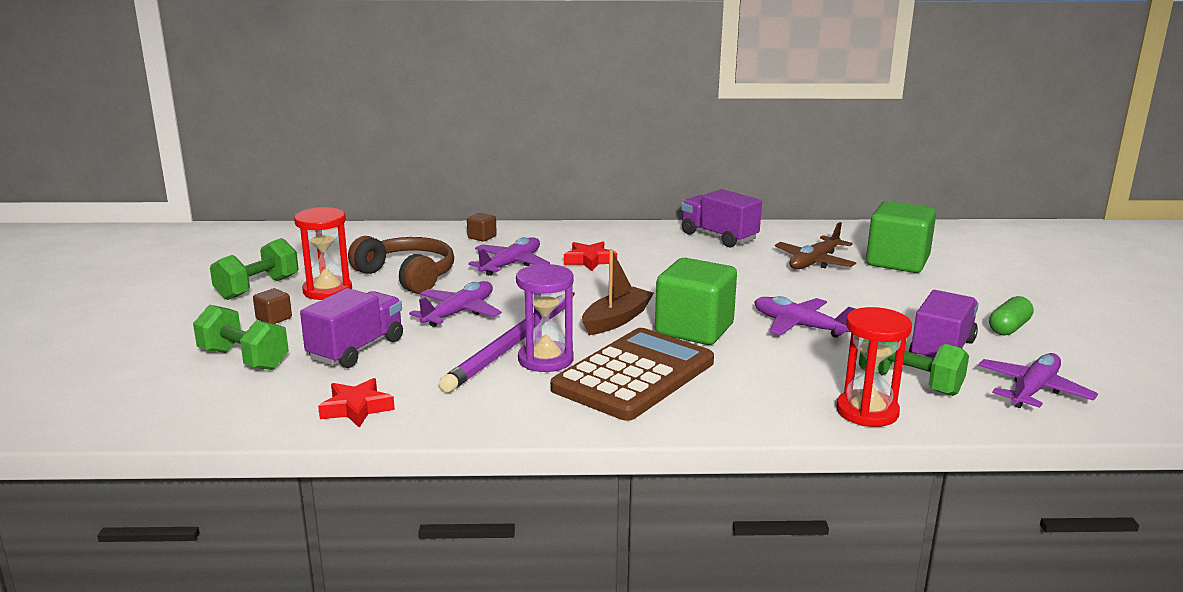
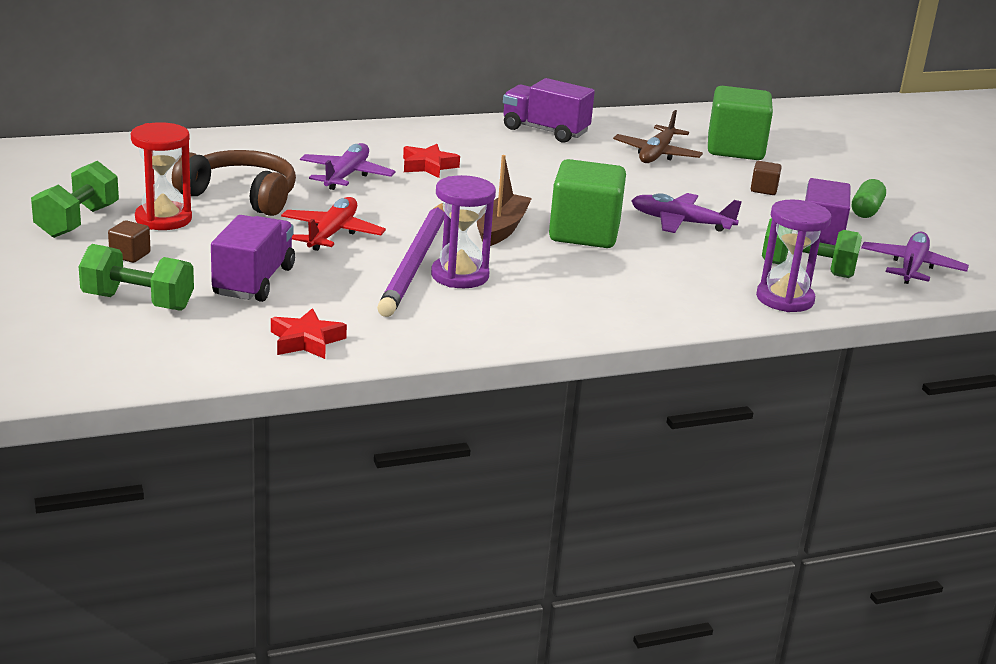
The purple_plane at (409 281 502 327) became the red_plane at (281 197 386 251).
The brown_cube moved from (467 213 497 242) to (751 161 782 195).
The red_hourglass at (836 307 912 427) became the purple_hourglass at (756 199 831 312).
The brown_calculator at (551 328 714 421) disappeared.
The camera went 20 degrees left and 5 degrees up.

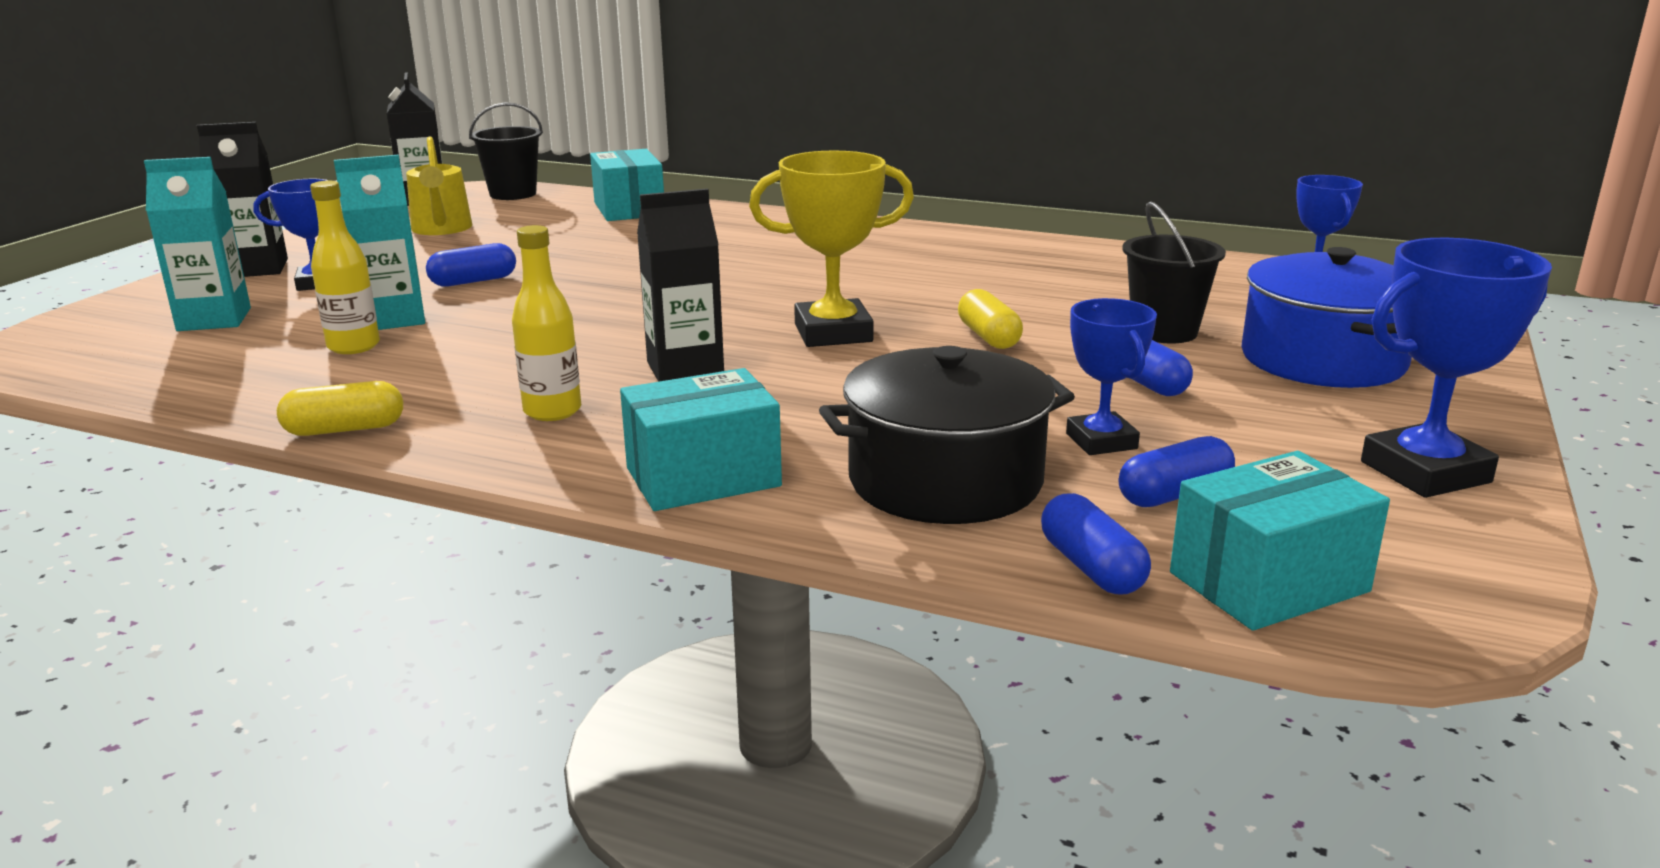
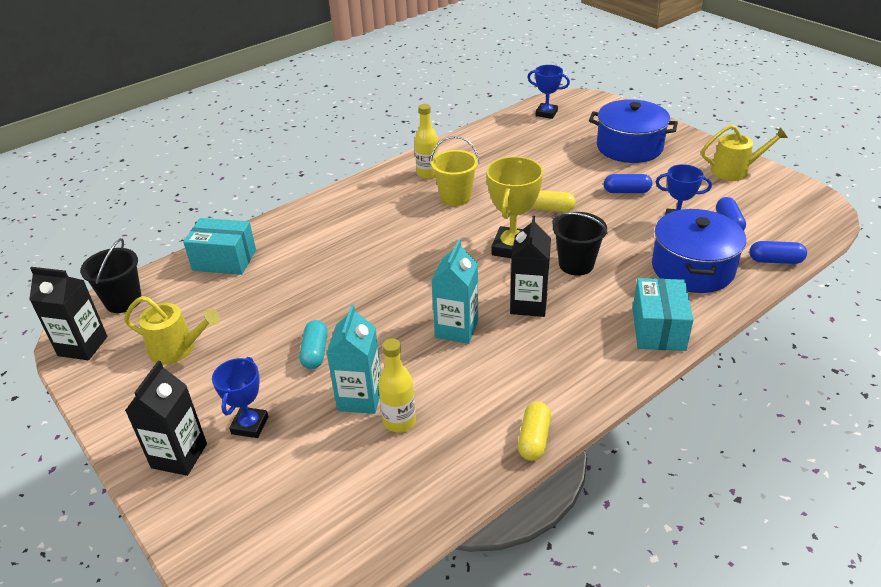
The blue_capsule at (426 243 516 287) became the turquoise_capsule at (299 320 328 369).
The yellow_bottle moved from (512 225 581 421) to (415 104 439 179).
The yellow_bucket at (430 136 479 206) appeared.
The turquoise_carton moved from (144 157 251 331) to (431 239 478 344).
The black_bucket moved from (1122 201 1226 343) to (552 212 608 276).
The black_pot at (819 346 1075 524) became the blue_pot at (652 209 746 293).
The blue_trophy at (1361 238 1552 498) was replaced by the yellow_watering_can at (701 125 788 181).
The turquoise_box at (1170 451 1390 631) disappeared.
The camera went 60 degrees left and 15 degrees up.

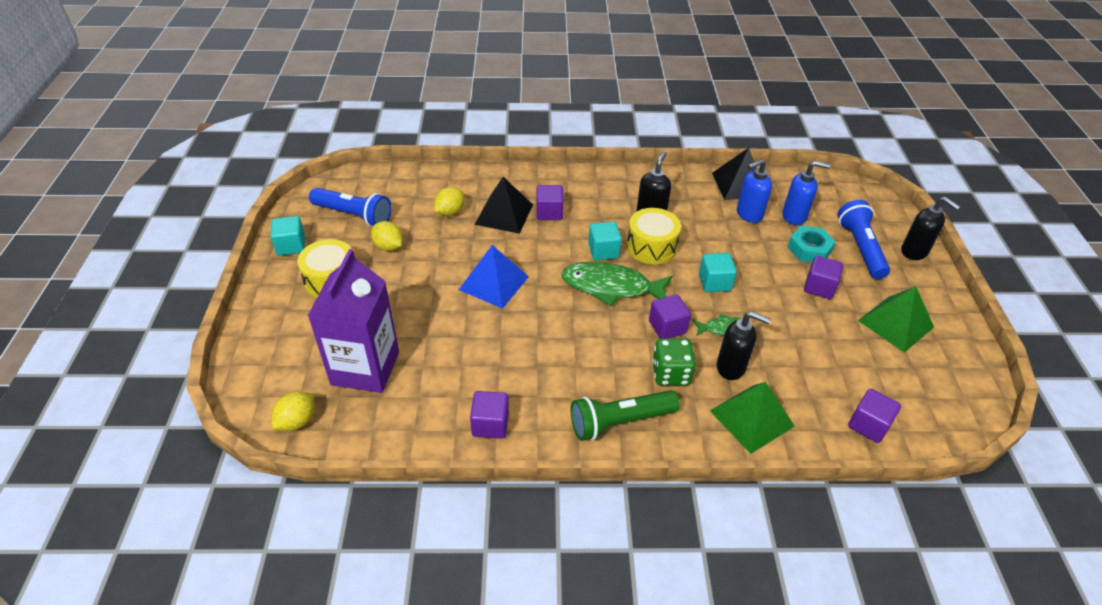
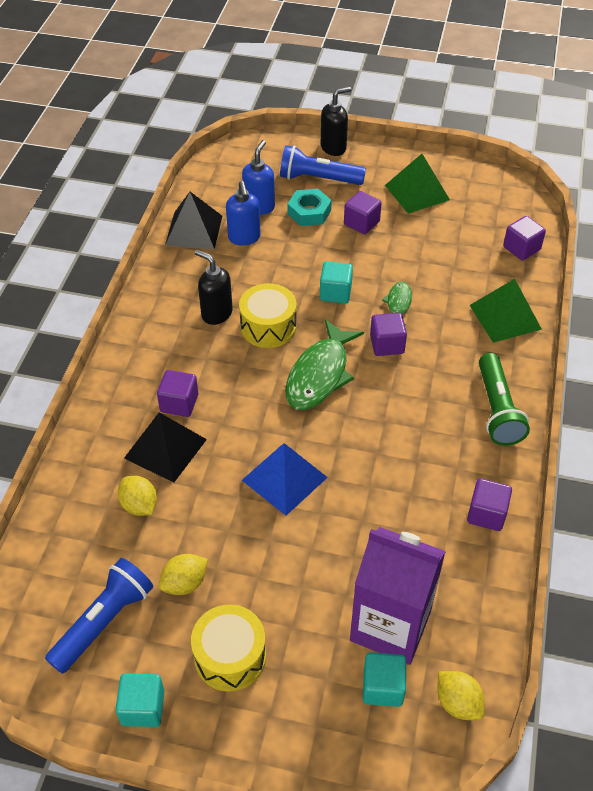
The turquoise_cube moved from (588 222 622 260) to (363 652 406 707).
The green_dice at (652 338 696 386) disappeared.
The black_soap_dispenser at (717 311 771 380) disappeared.
The camera went 75 degrees left and 5 degrees up.

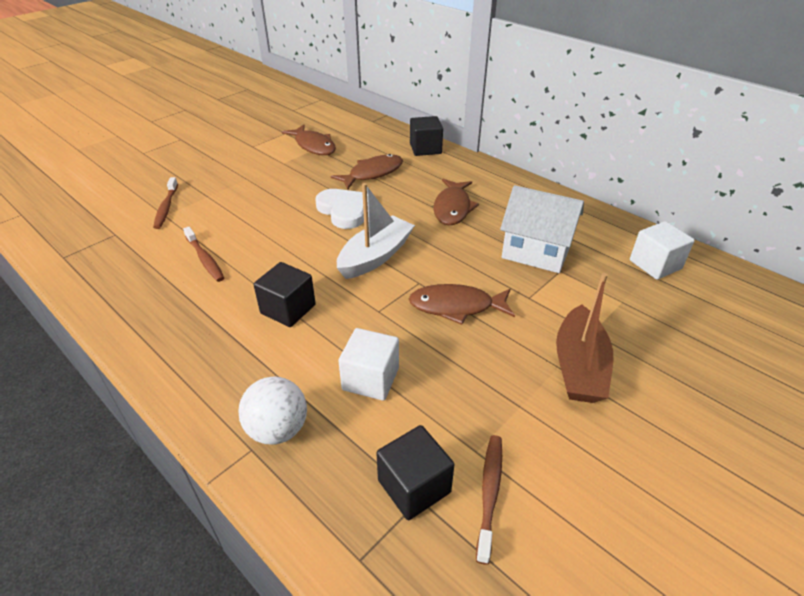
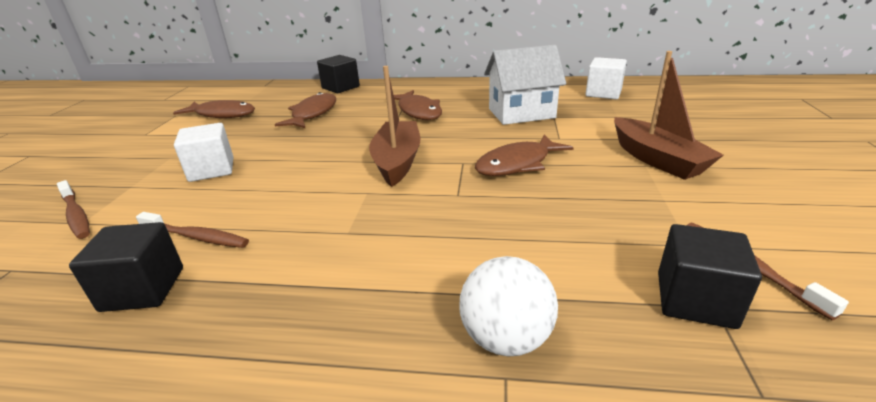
The black_cube moved from (253 262 316 327) to (69 222 183 312).
The white_cube moved from (338 328 399 401) to (174 123 233 182).
The white_boat at (337 183 415 279) became the brown_boat at (369 66 420 187).
The white_heart at (315 189 364 229) disappeared.
The camera went 35 degrees left and 10 degrees down.

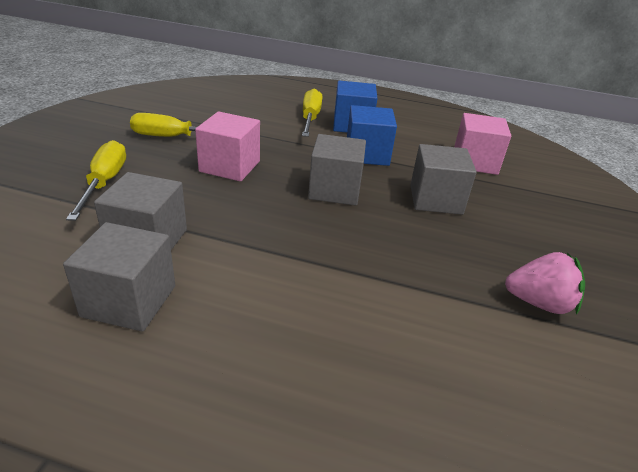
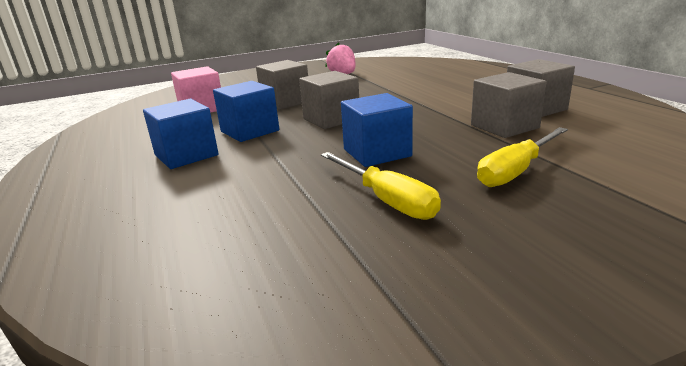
The pink_cube at (195 111 260 181) became the blue_cube at (341 93 413 167).
The yellow_screwdriver at (302 89 322 137) disappeared.
The camera went 125 degrees left and 10 degrees down.

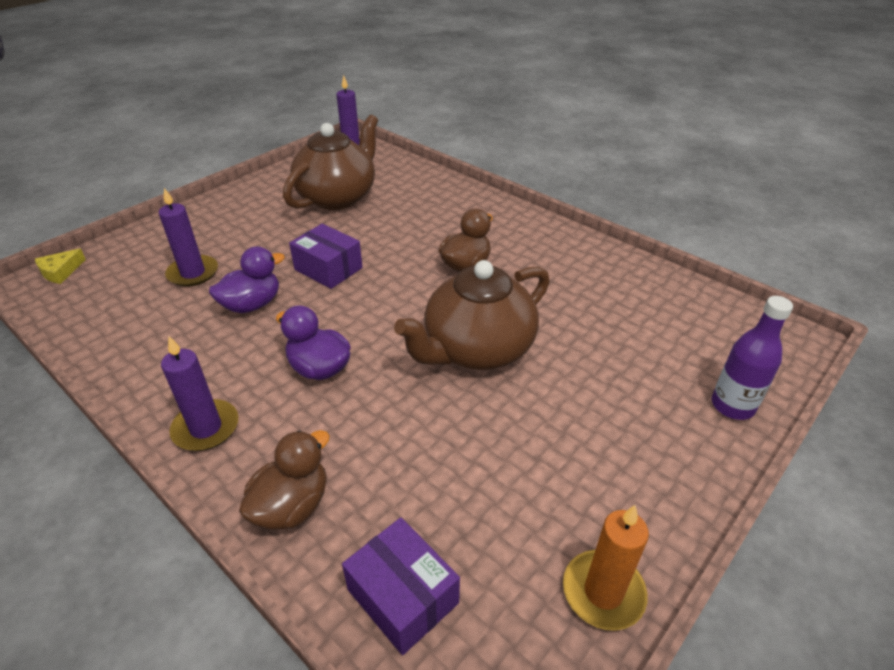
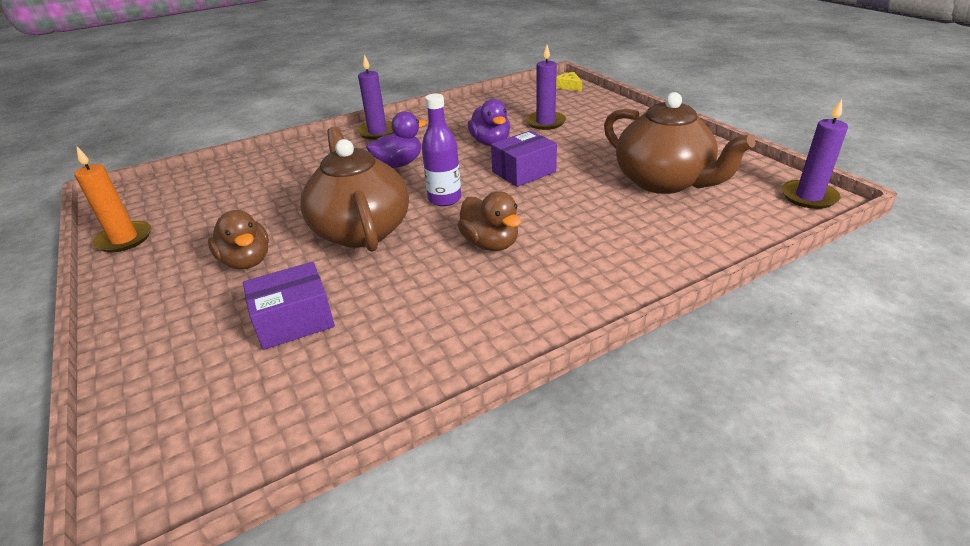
The brown_duck moved from (239 430 330 530) to (208 210 269 269).
The purple_box moved from (342 517 460 655) to (243 262 335 350).
The purple_bottle moved from (712 296 793 420) to (422 94 461 206).
The camera went 110 degrees right and 5 degrees down.

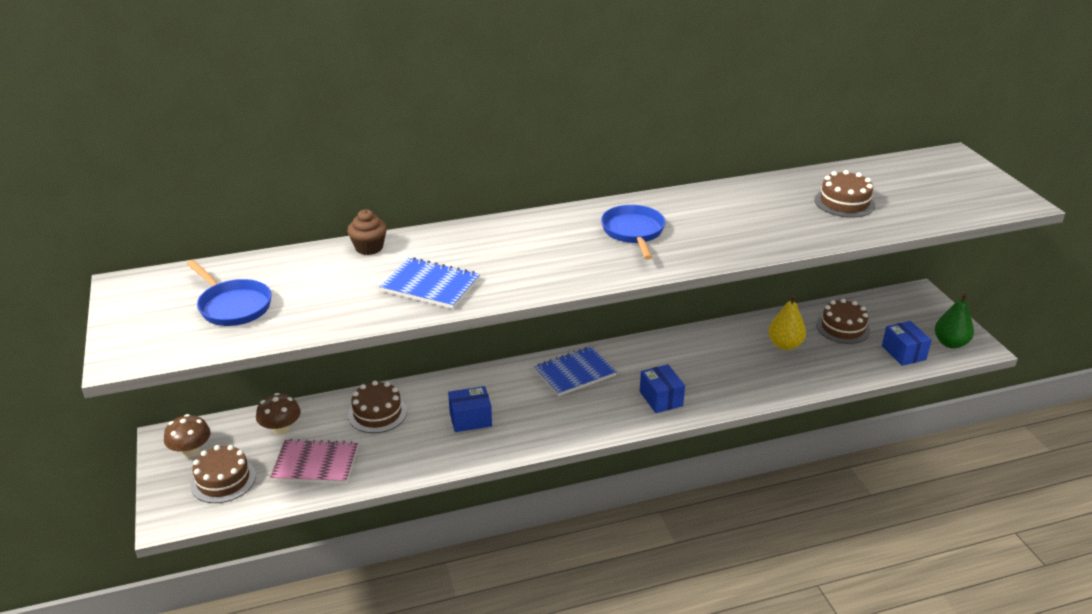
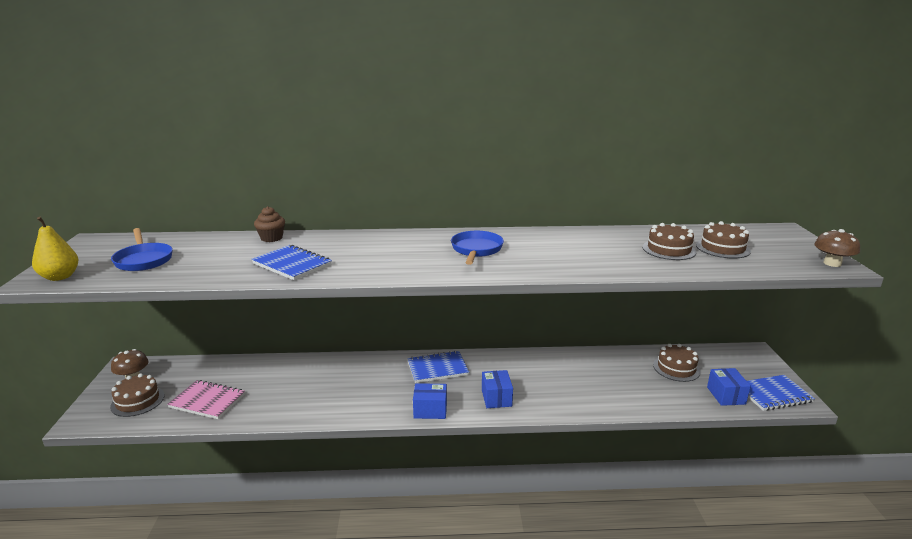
The yellow_pear moved from (768 295 806 350) to (32 217 78 281).
The blue_box moved from (448 386 492 432) to (413 383 447 419).
The brown_cake moved from (348 381 407 433) to (696 221 751 259).
The green_pear at (935 294 974 349) was replaced by the blue_notebook at (747 375 815 411).
The brown_mushroom moved from (256 393 301 435) to (814 229 860 267).
The camera went 15 degrees right and 10 degrees down.

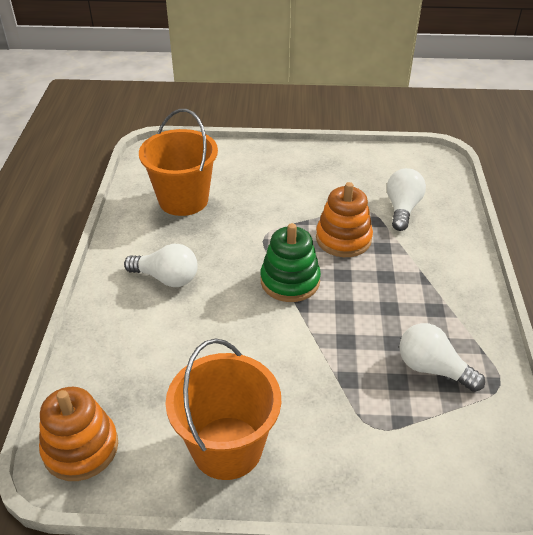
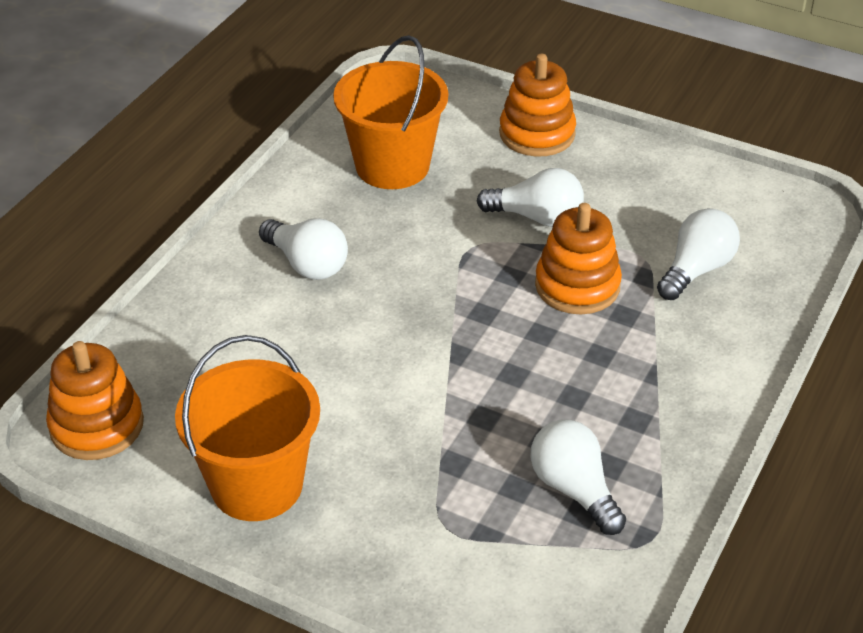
The white_light_bulb at (477 168 584 227) appeared.
The orange_stacking_toy at (499 54 576 157) appeared.
The green_stacking_toy at (261 223 321 302) disappeared.
The camera went 25 degrees right and 0 degrees up.

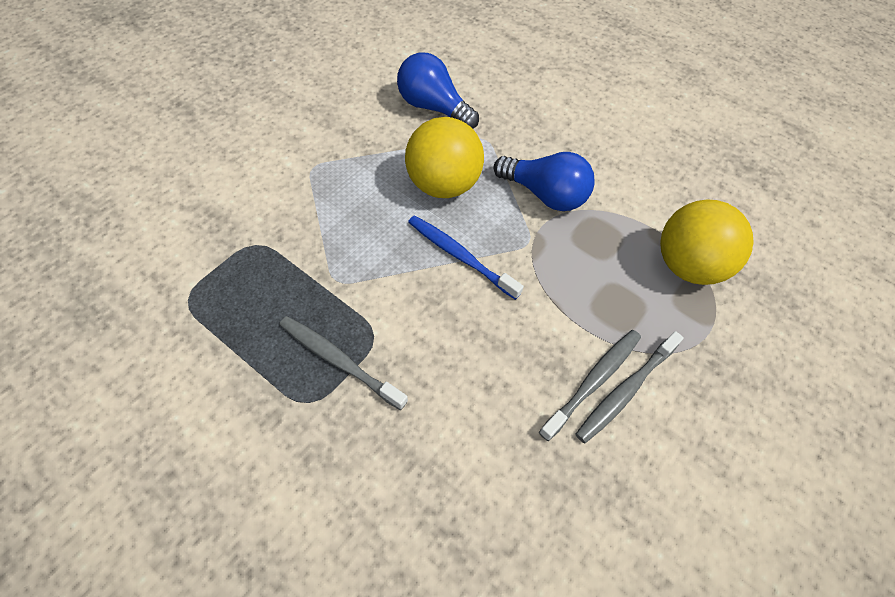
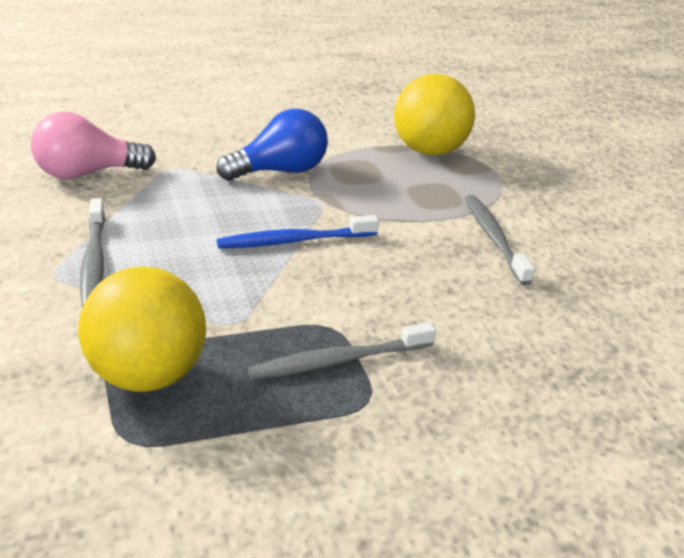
The blue_light_bulb at (397 53 479 129) became the pink_light_bulb at (31 111 156 179).
The yellow_ball moved from (405 117 484 198) to (78 267 206 392).
The grey_toothbrush moved from (575 331 684 443) to (80 198 105 307).
The camera went 55 degrees left and 25 degrees down.

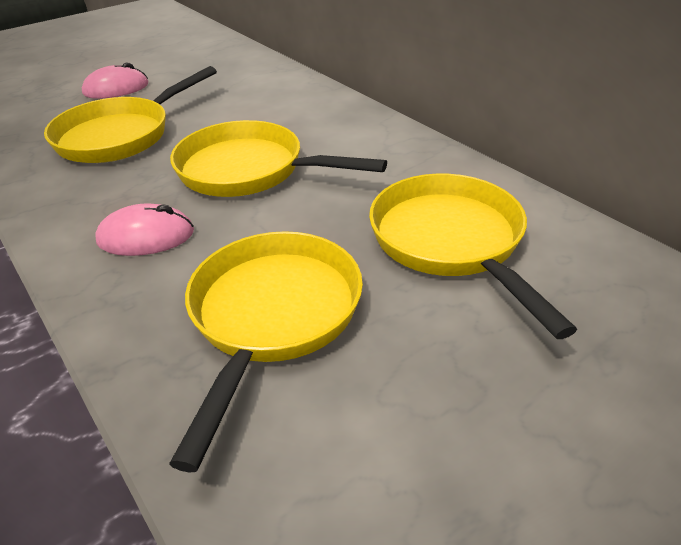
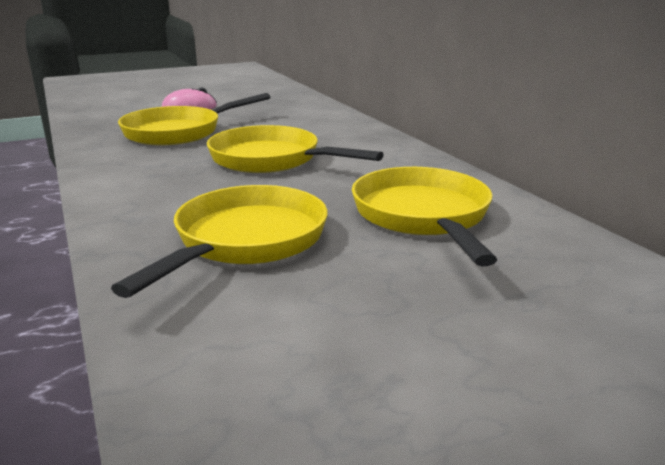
The pink_mouse at (96 203 194 256) disappeared.
The camera went 10 degrees right and 15 degrees down.

